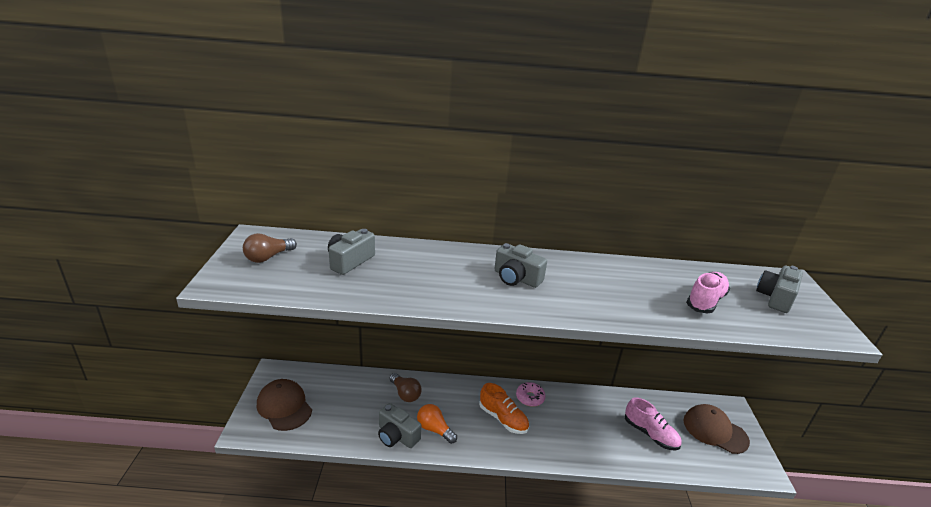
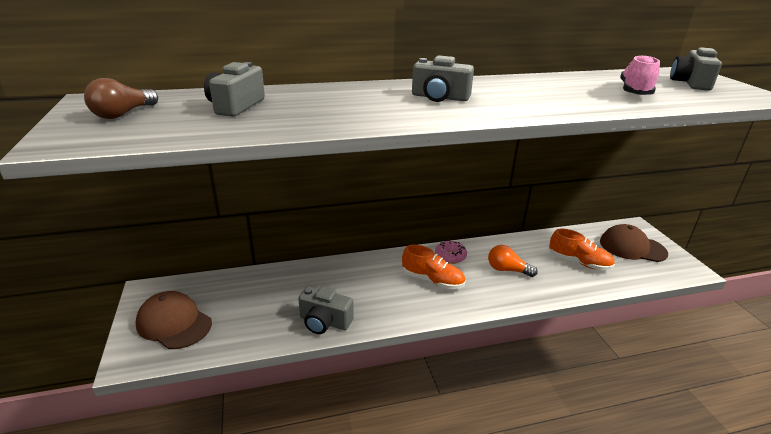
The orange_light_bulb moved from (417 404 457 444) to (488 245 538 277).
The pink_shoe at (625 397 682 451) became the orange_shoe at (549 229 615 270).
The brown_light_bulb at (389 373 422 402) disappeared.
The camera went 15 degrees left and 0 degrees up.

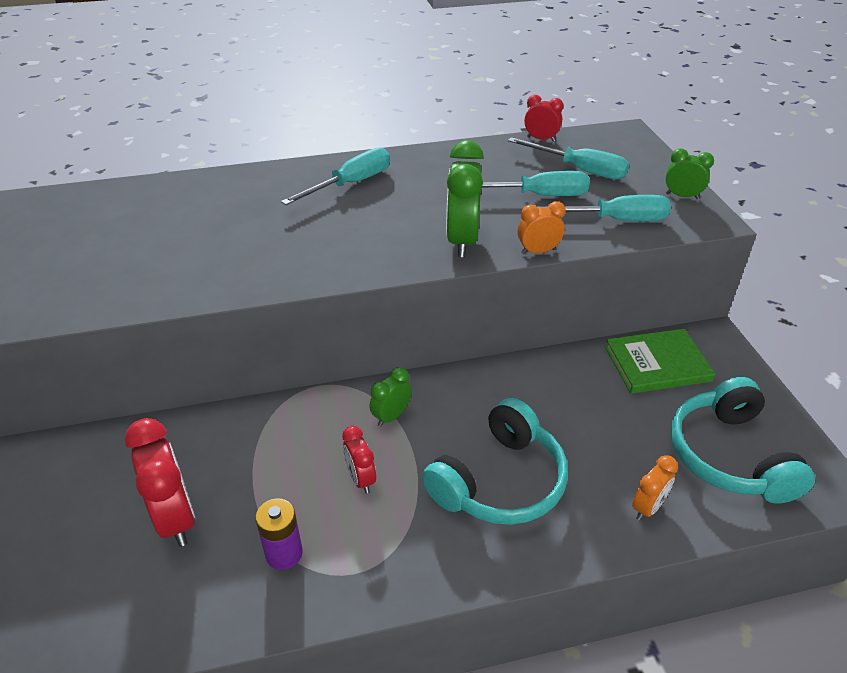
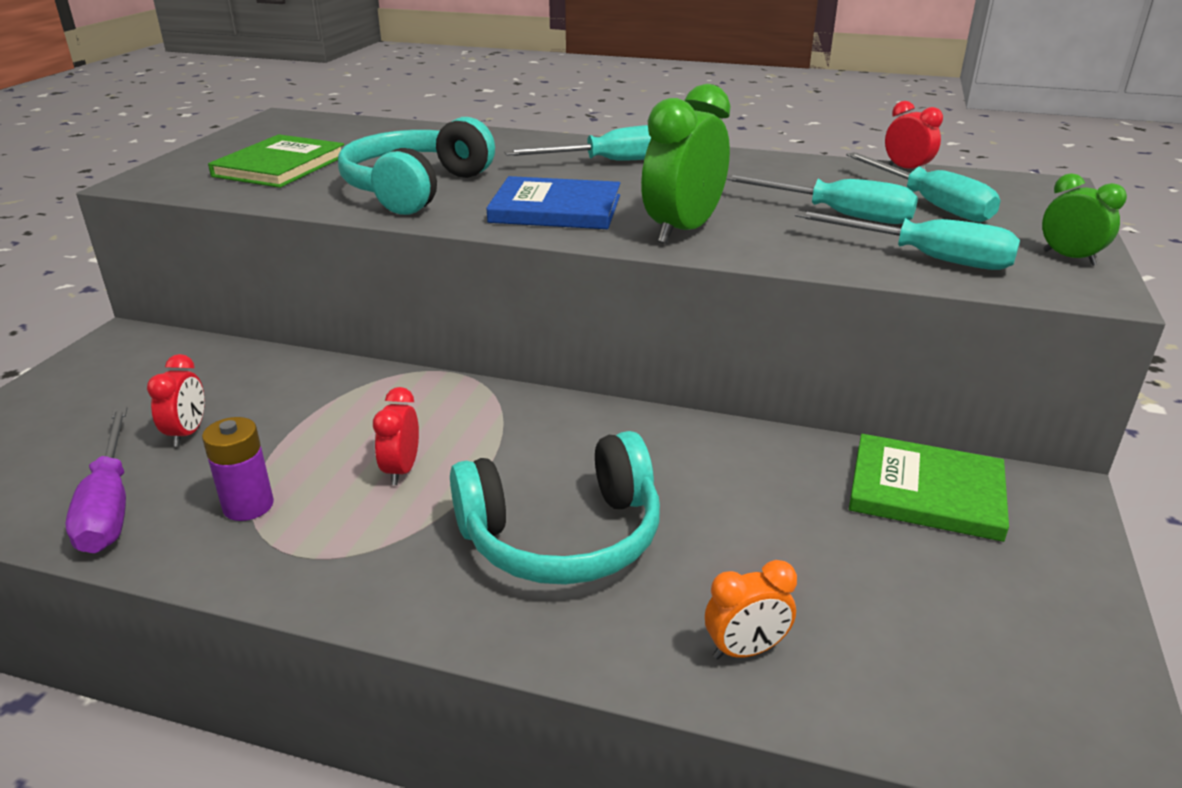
The purple_screwdriver at (65 407 127 553) appeared.
The red_clock at (124 418 195 547) changed to 0.56 times the size.
The green_book at (208 134 344 188) appeared.
The turquoise_headphones moved from (671 377 815 504) to (338 117 495 215).
The blue_book at (486 176 620 229) appeared.
The green_clock at (369 367 412 427) disappeared.
The orange_clock at (518 201 566 254) disappeared.
The camera went 30 degrees right and 10 degrees down.

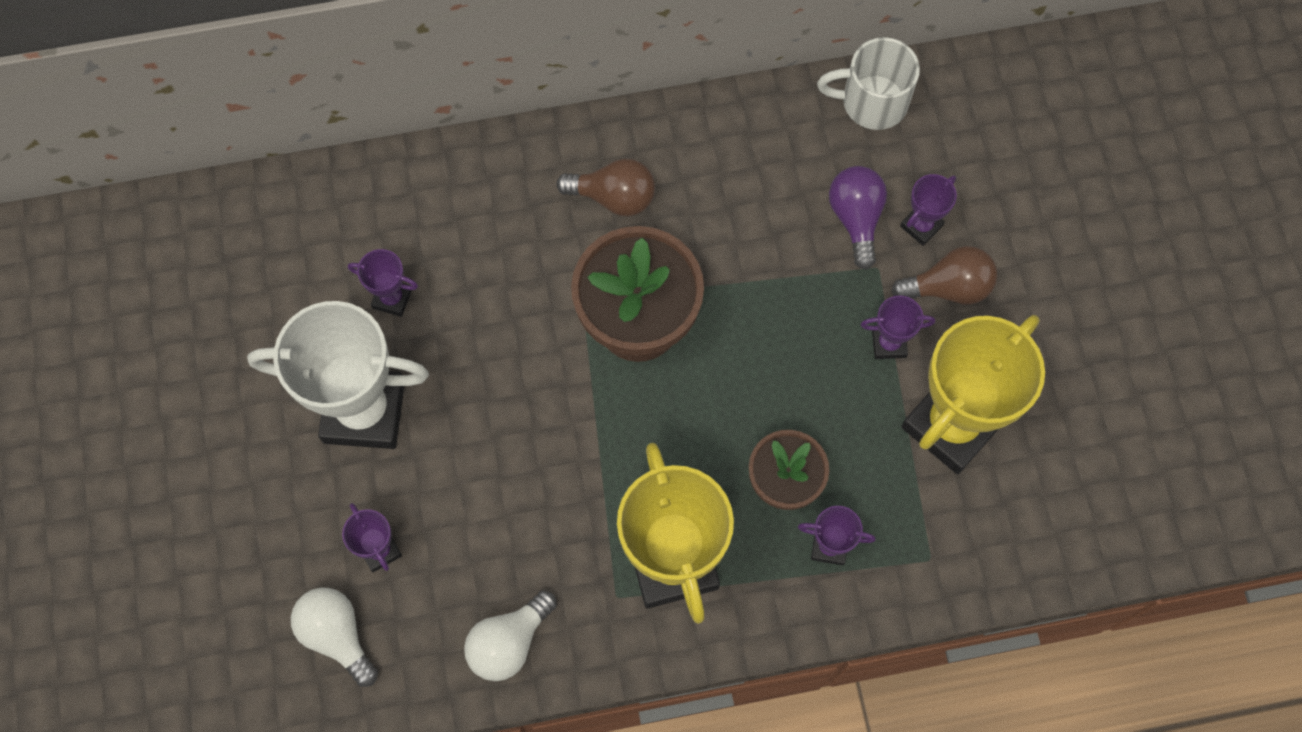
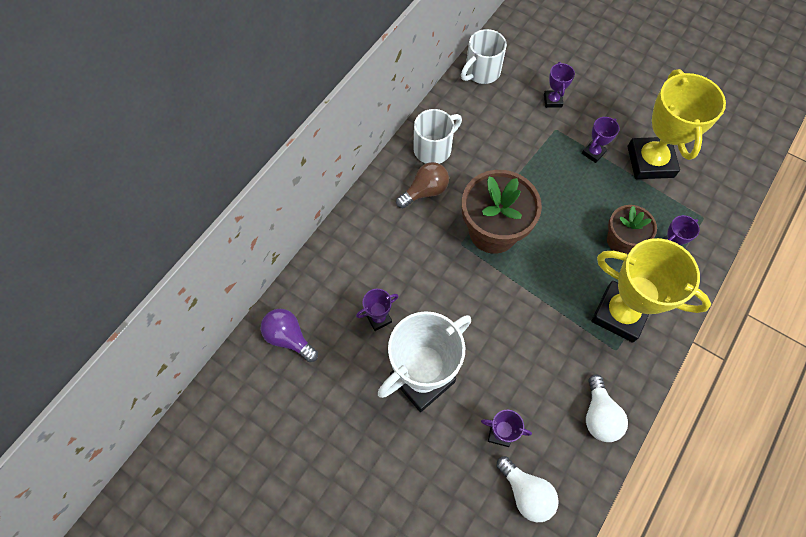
The purple_light_bulb moved from (829 166 887 270) to (261 309 318 362).
The white_mug at (413 109 462 164) appeared.
The white_light_bulb at (291 588 378 687) turned 135 degrees counterclockwise.
The brown_light_bulb at (891 246 997 304) disappeared.
The camera went 45 degrees left and 5 degrees down.

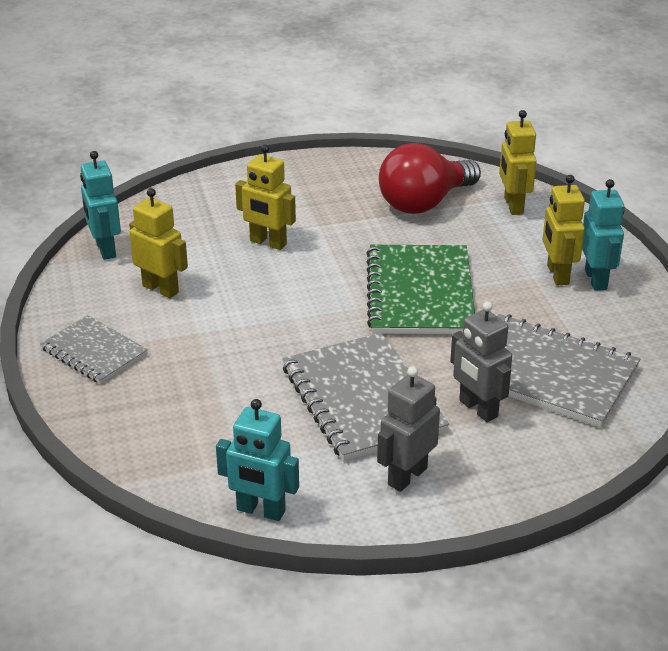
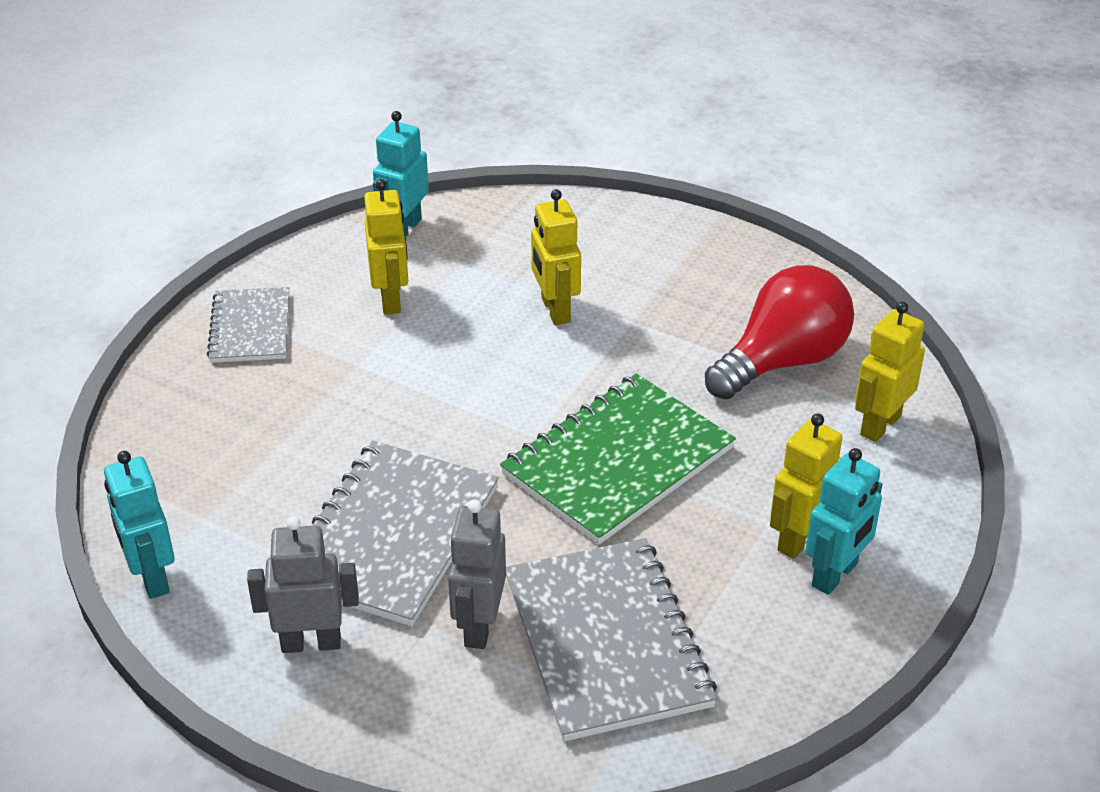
The red_light_bulb at (379 143 481 214) turned 135 degrees clockwise.
The camera went 45 degrees right and 5 degrees up.

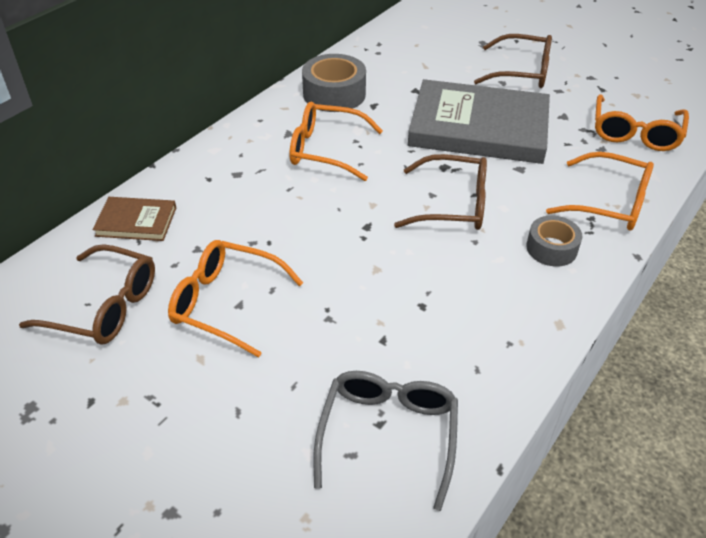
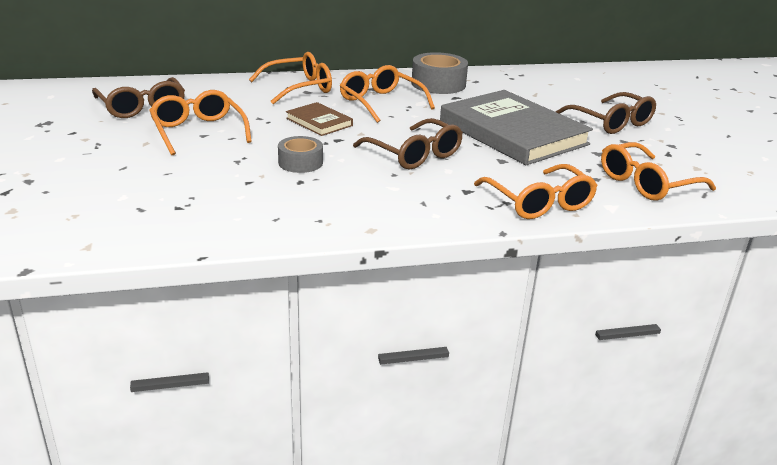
The orange_glasses at (249 52 332 104) appeared.
The grey_tape moved from (526 216 582 266) to (278 136 323 173).
The brown_book moved from (92 197 176 241) to (286 102 353 136).
The grey_glasses at (313 371 458 511) disappeared.
The camera went 40 degrees right and 15 degrees down.

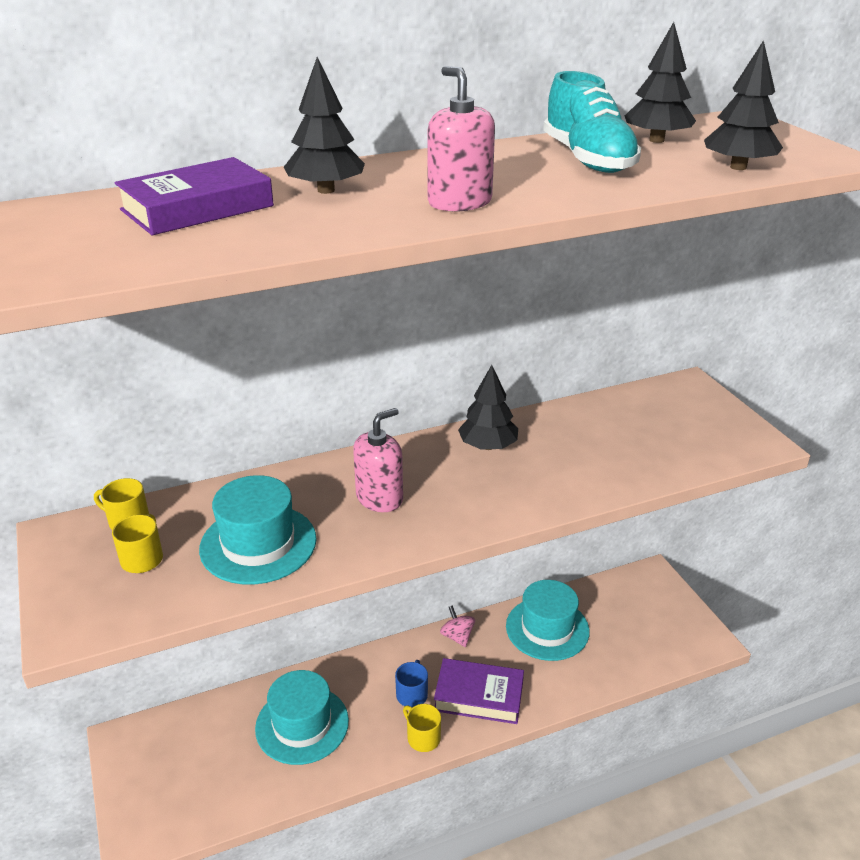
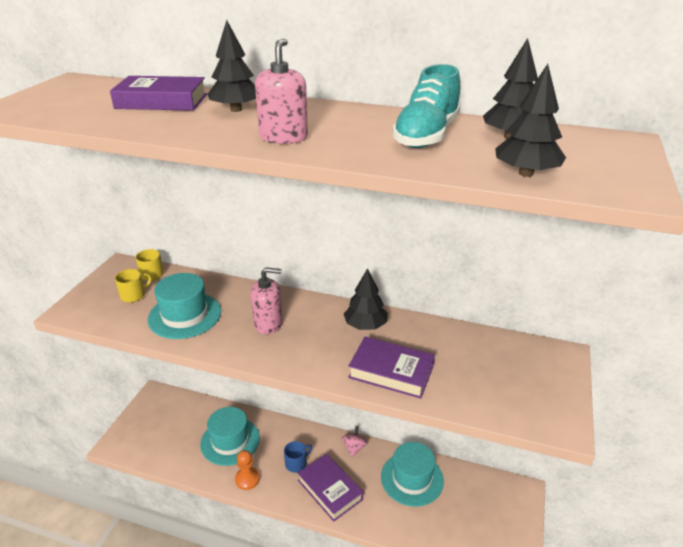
The orange_pawn at (235 450 260 490) appeared.
The purple_book at (348 337 435 399) appeared.
The yellow_mug at (403 704 441 752) disappeared.
The camera went 40 degrees right and 0 degrees up.

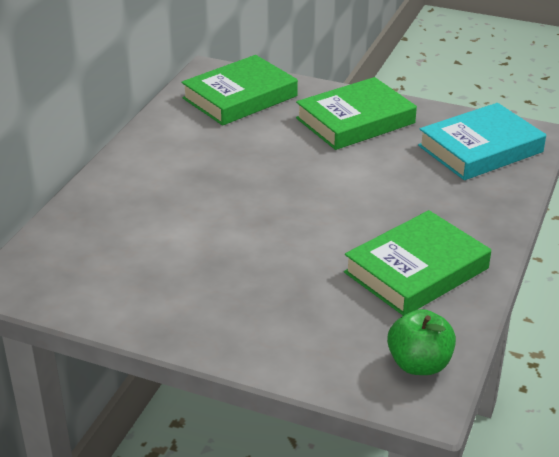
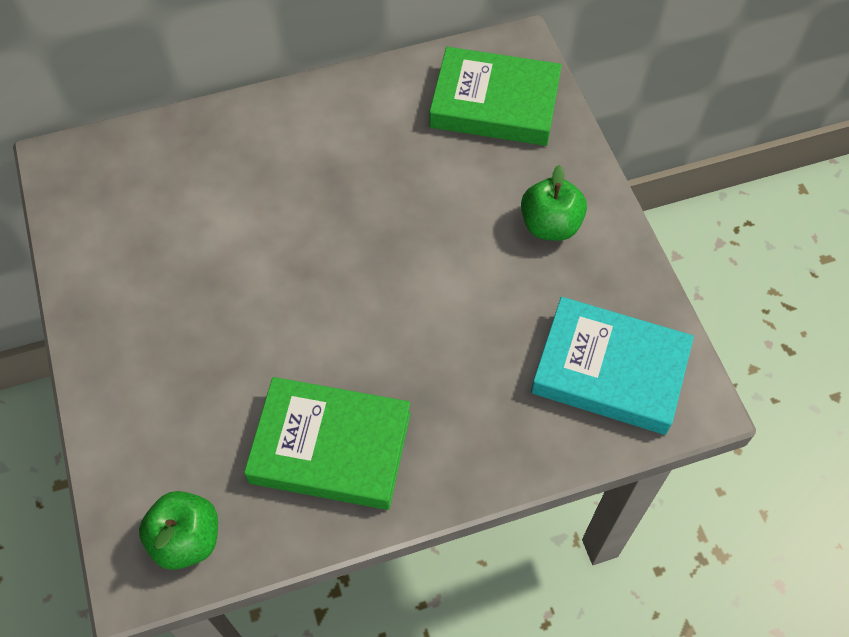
The green_book at (296 77 417 150) was replaced by the green_apple at (521 165 587 241).
The camera went 50 degrees right and 25 degrees up.

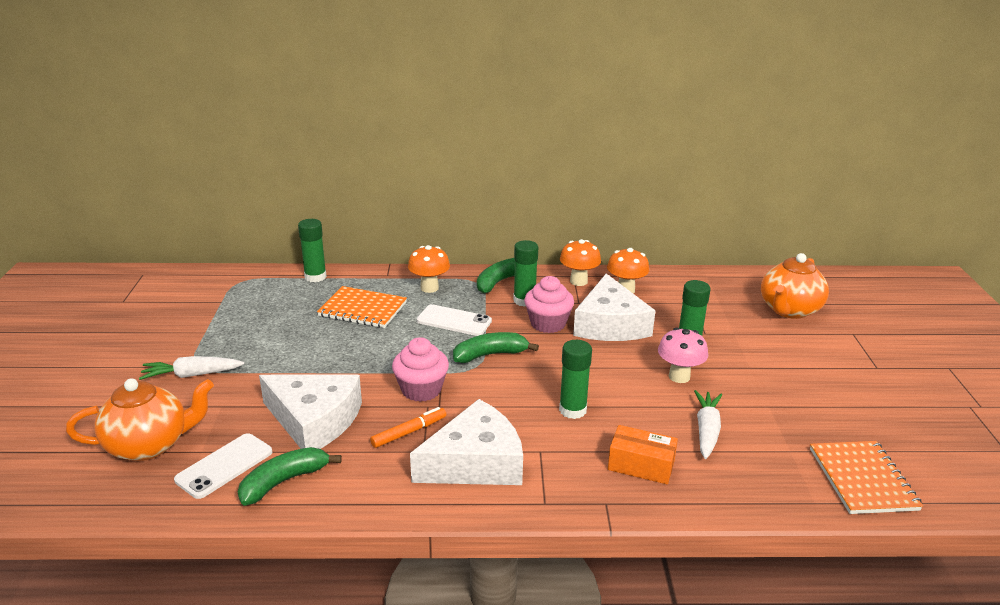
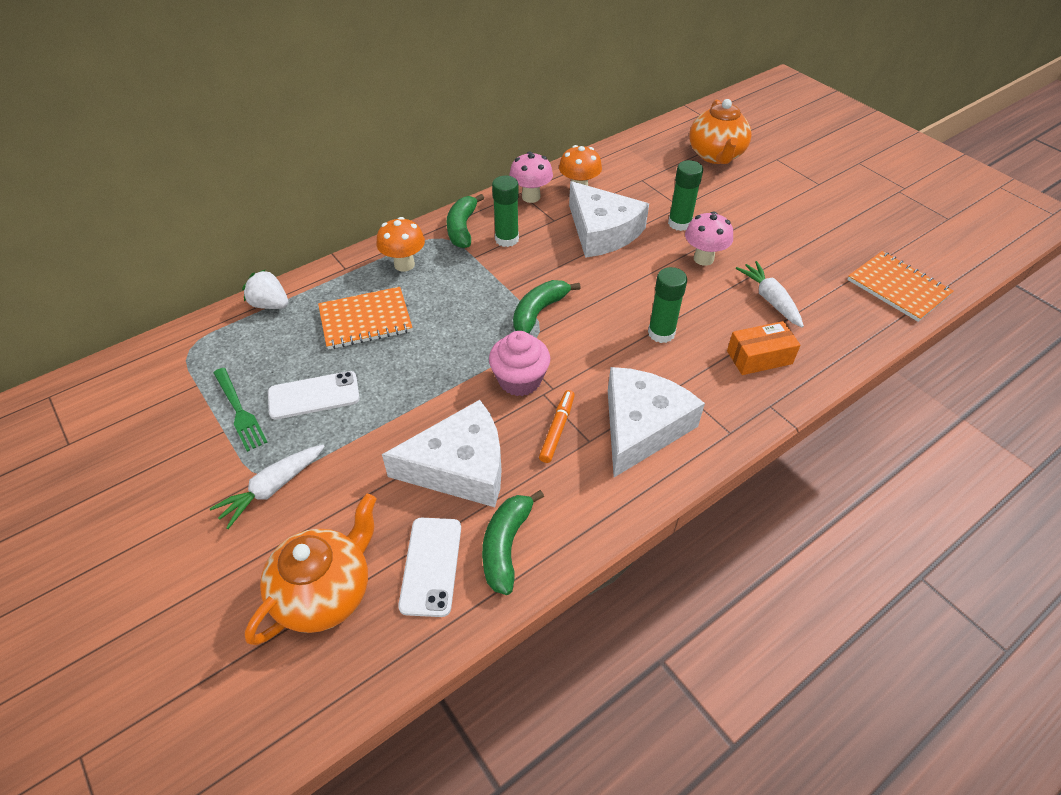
The green_fork at (213 368 268 452) appeared.
The green_glue_stick at (298 219 327 282) was replaced by the white_strawberry at (242 269 288 309).
The white_phone moved from (417 304 492 336) to (268 371 360 420).
The orange_mushroom at (560 239 601 286) became the pink_mushroom at (509 152 553 203).
The pink_cupcake at (524 276 574 333) disappeared.
The camera went 35 degrees left and 20 degrees up.

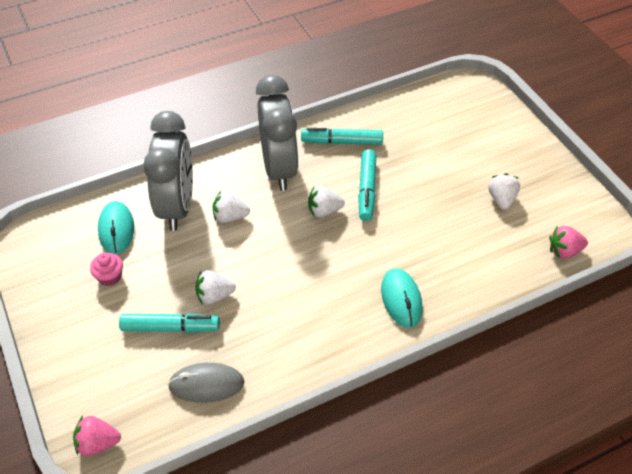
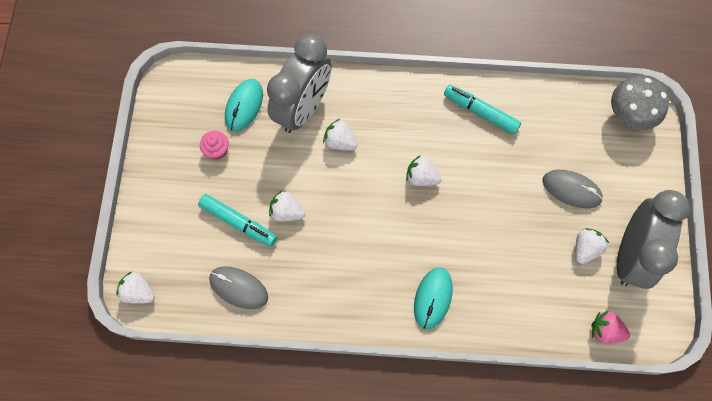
The pink_strawberry at (73 416 121 456) became the white_strawberry at (116 271 155 304).
The grey_mouse at (542 170 603 208) appeared.
The grey_mushroom at (611 76 669 130) appeared.
The grey_clock moved from (256 75 299 191) to (617 190 690 289).
The turquoise_marker at (358 149 376 221) disappeared.
The camera went 30 degrees right and 20 degrees up.

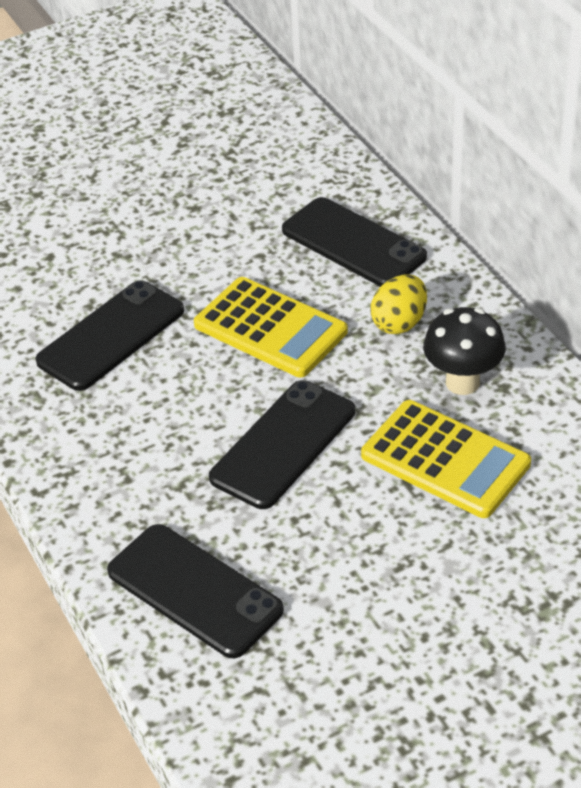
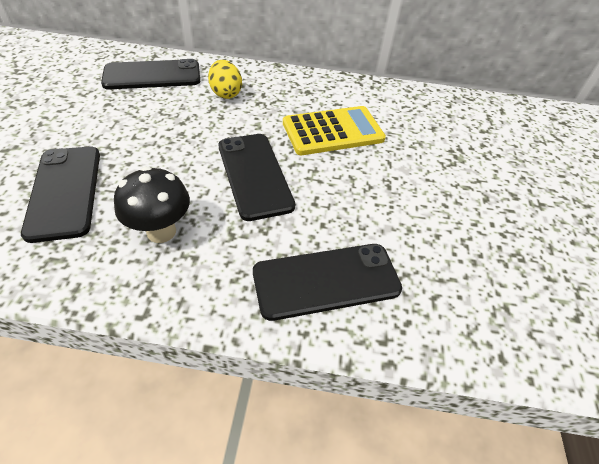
The black_mushroom moved from (423 307 506 395) to (114 166 190 243).
The yellow_calculator at (194 277 348 378) disappeared.
The camera went 60 degrees left and 5 degrees up.

